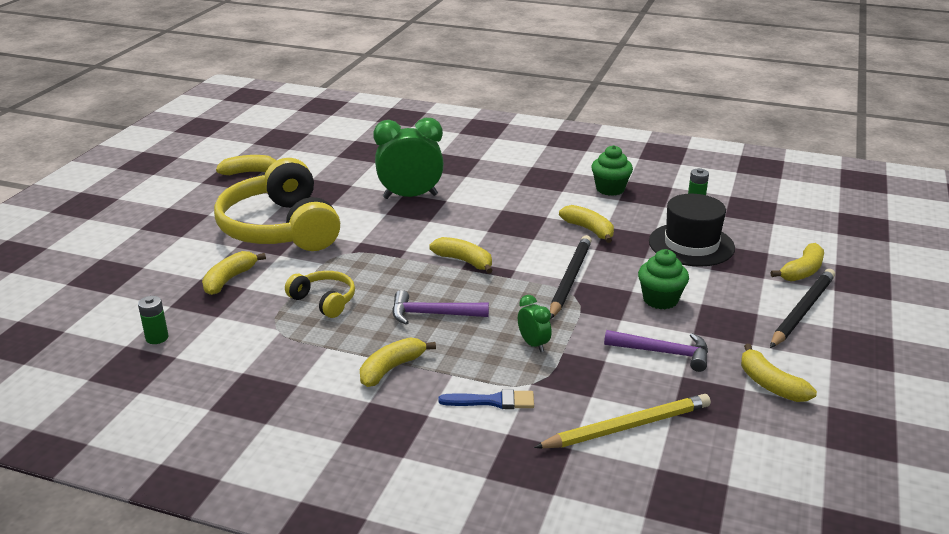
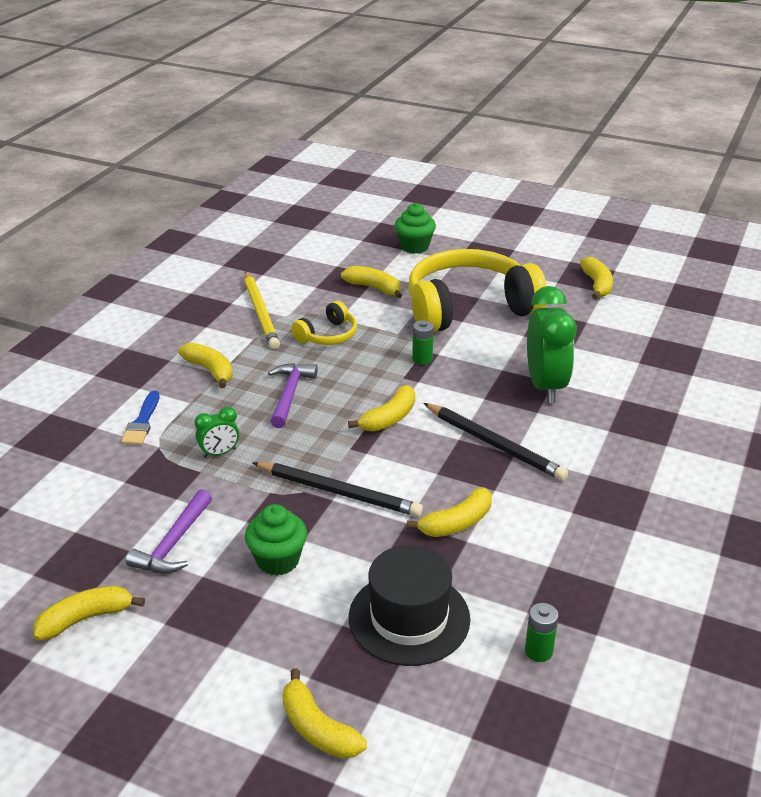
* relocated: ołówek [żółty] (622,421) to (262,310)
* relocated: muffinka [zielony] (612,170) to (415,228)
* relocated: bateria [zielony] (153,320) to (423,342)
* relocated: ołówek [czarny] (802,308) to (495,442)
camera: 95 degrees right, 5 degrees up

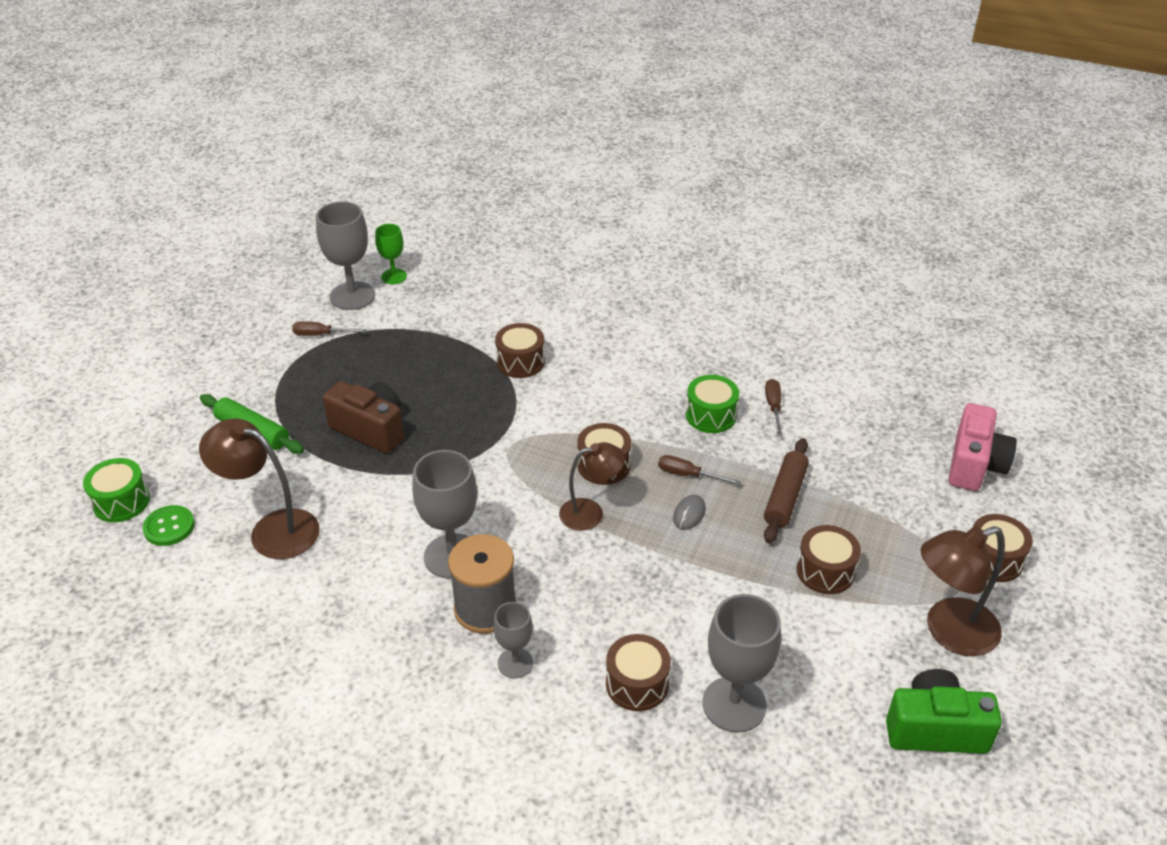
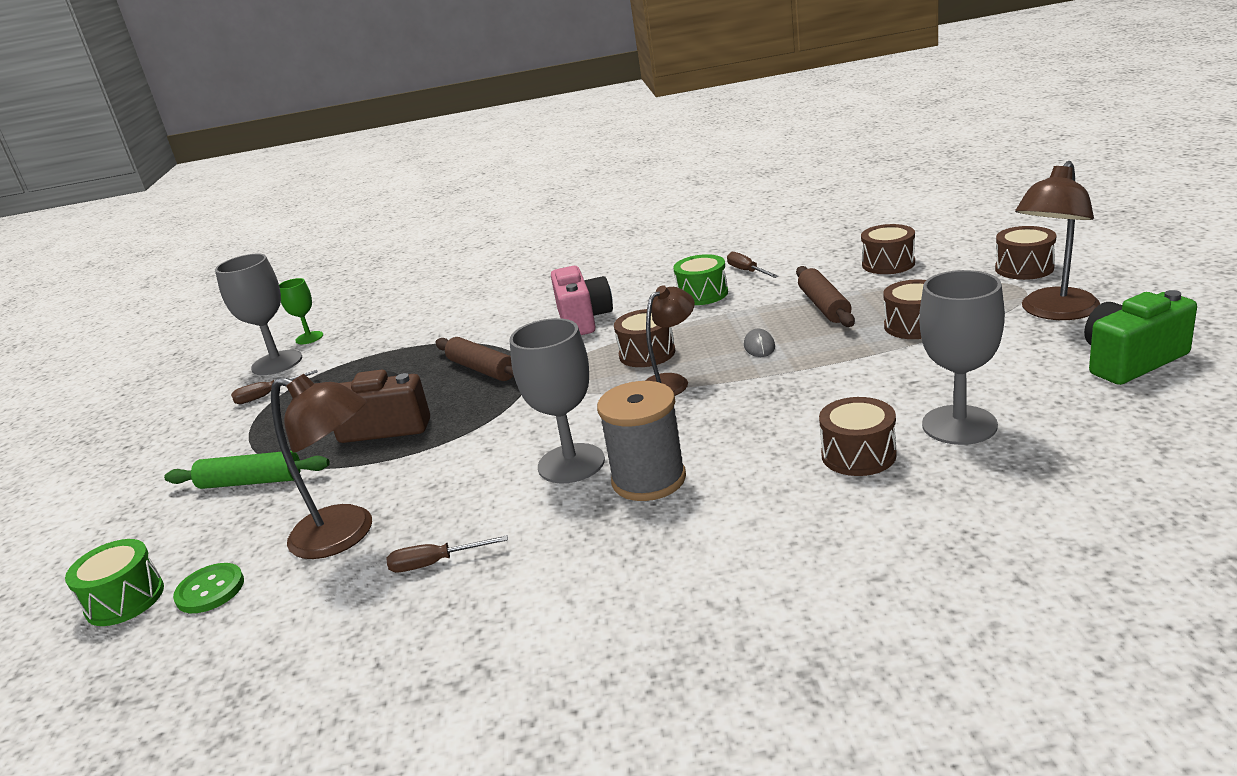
* spun: lampka [brązowy] (259,488) = (321,466) 150 degrees counterclockwise
* relocated: śrubokręt [brązowy] (699,470) to (447,553)
* appeared: wałek do ciasta [brązowy] (475,359)
* relocated: aparat fotograficzny [różowy] (983,447) to (582,300)
* relocated: bęben [brązowy] (520,350) to (888,249)
* missing: kielich [szary] (513,640)
camera: 25 degrees left, 15 degrees down

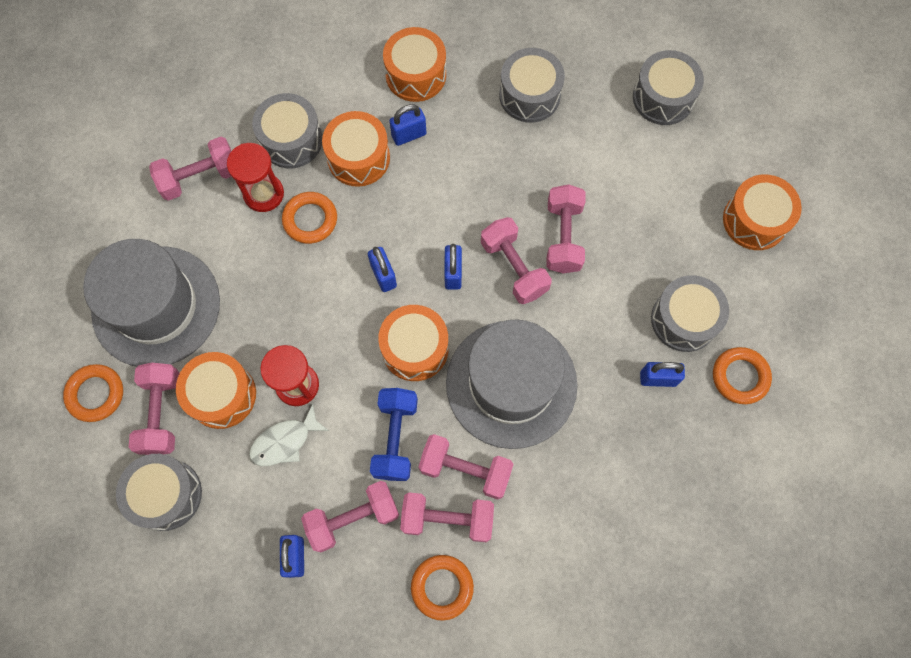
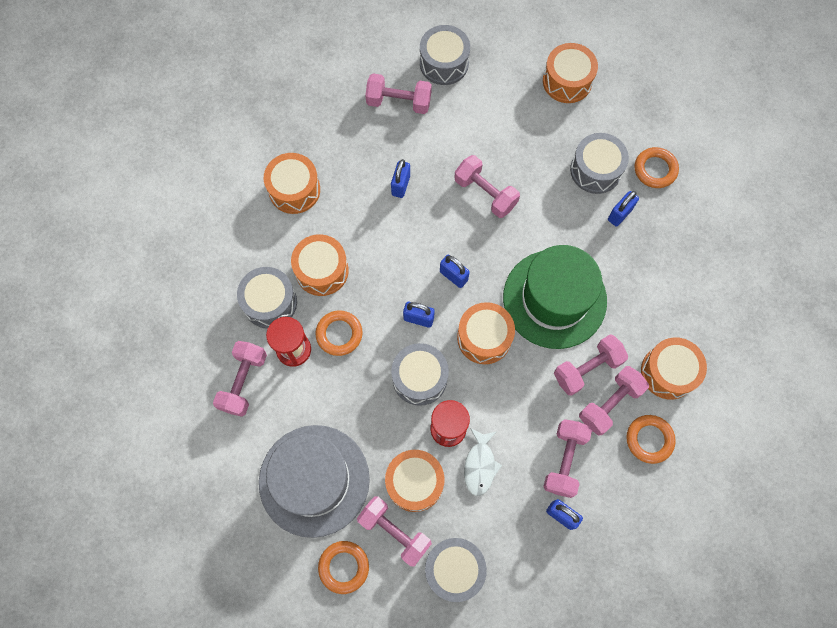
* relocated: hantel [różowy] (516,260) to (398,93)
* relocated: kłódka [niebieski] (407,125) to (400,178)
* relocated: bęben [szary] (532,85) to (420,374)
* colour: kapelusz [szary] (512,384) to kapelusz [zielony] (555,297)
* appeared: bęben [pomarańczowy] (674,368)
* missing: hantel [niebieski] (394,434)
camera: 50 degrees left, 0 degrees up

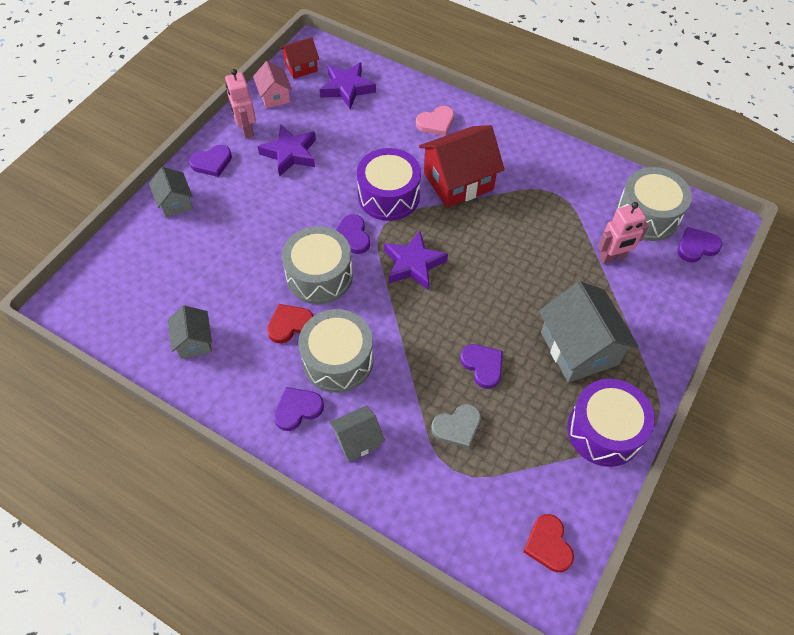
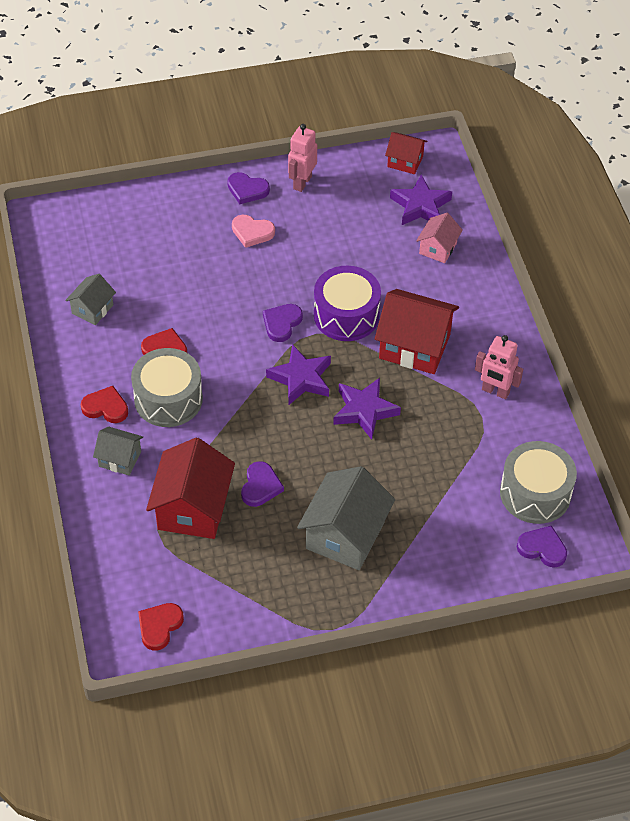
* colour: serce [fioletowy] (299,409) to serce [czerwony] (104,404)
* exchanged: serce [szary] (456,426) to domek [czerwony] (190,488)
* relocated: serce [różowy] (435,121) to (253,231)
* relocated: gwiazda [fioletowy] (286,151) to (367,409)
* relocated: domek [różowy] (272,84) to (439,238)
* relocated: robot [różowy] (623,233) to (499,367)
* missing: domek [szary] (171,192)
* missing: bęben [szary] (317,265)
* missing: bęben [fioletowy] (611,423)
camera: 45 degrees right, 5 degrees down

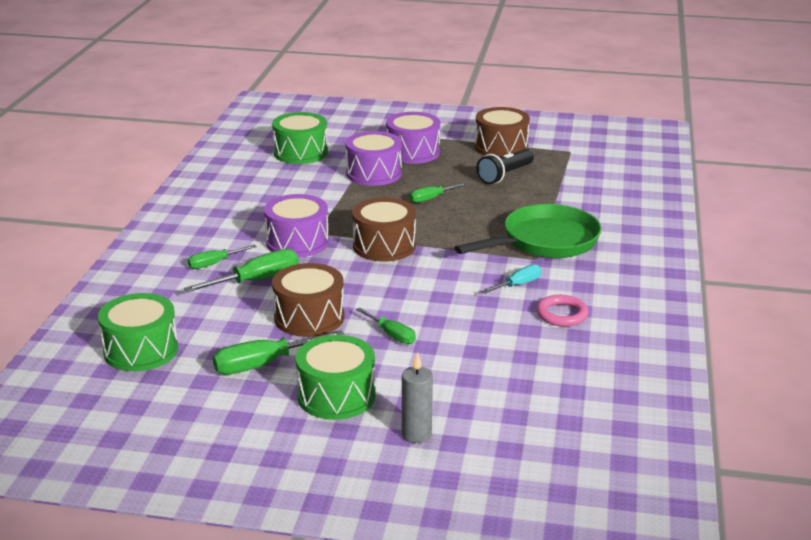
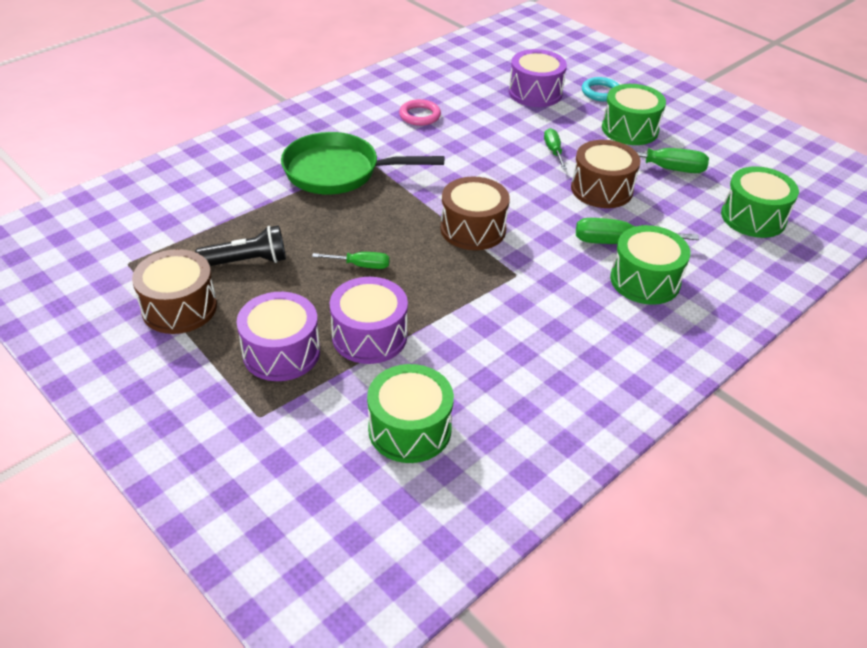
* relocated: bęben [fioletowy] (296,226) to (538,78)
* exchanged: świeca [szary] (417,397) to pierścień [turkusowy] (600,89)
* exchanged: śrubokręt [zielony] (222,256) to bęben [zielony] (650,265)
* missing: śrubokręt [turkusowy] (512,279)
camera: 145 degrees left, 15 degrees up

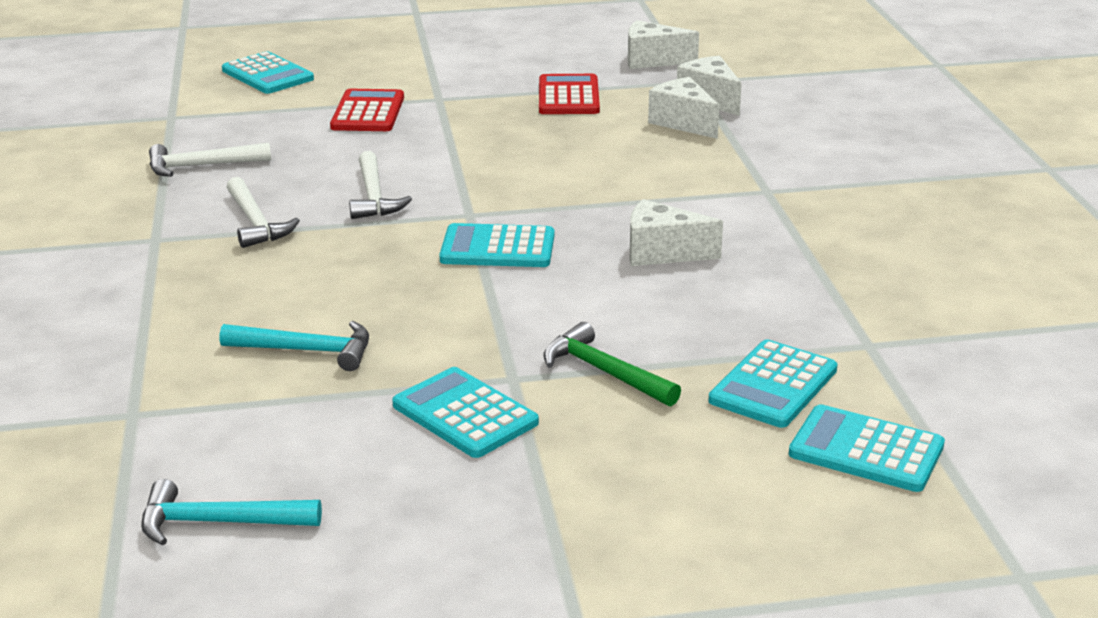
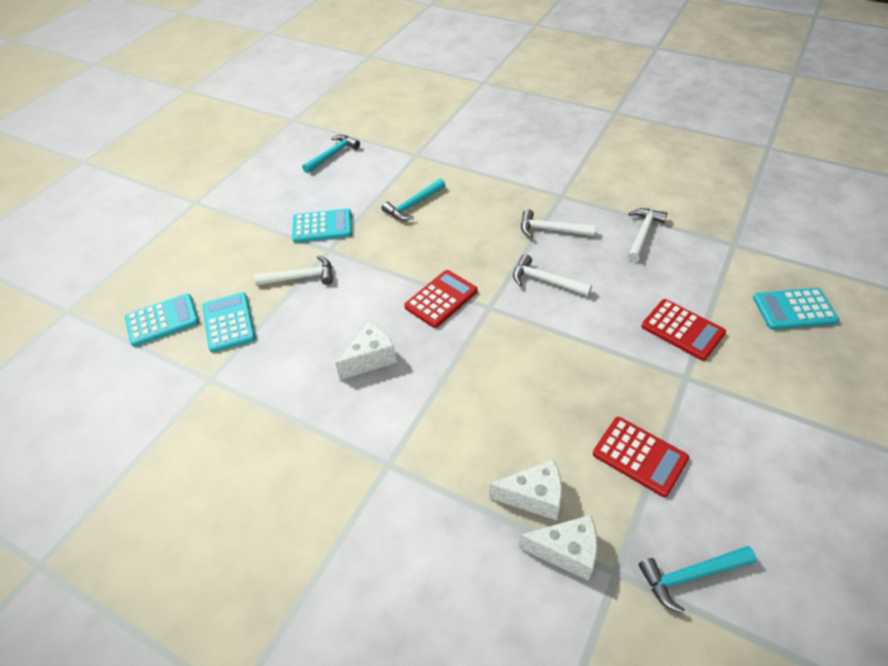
* colour: młotek [zielony] (612,364) to młotek [biały] (293,271)
* colour: kalkulator [turkusowy] (496,245) to kalkulator [czerwony] (441,299)
* exchanged: ser [biały] (663,44) to młotek [turkusowy] (697,580)
camera: 130 degrees right, 20 degrees up

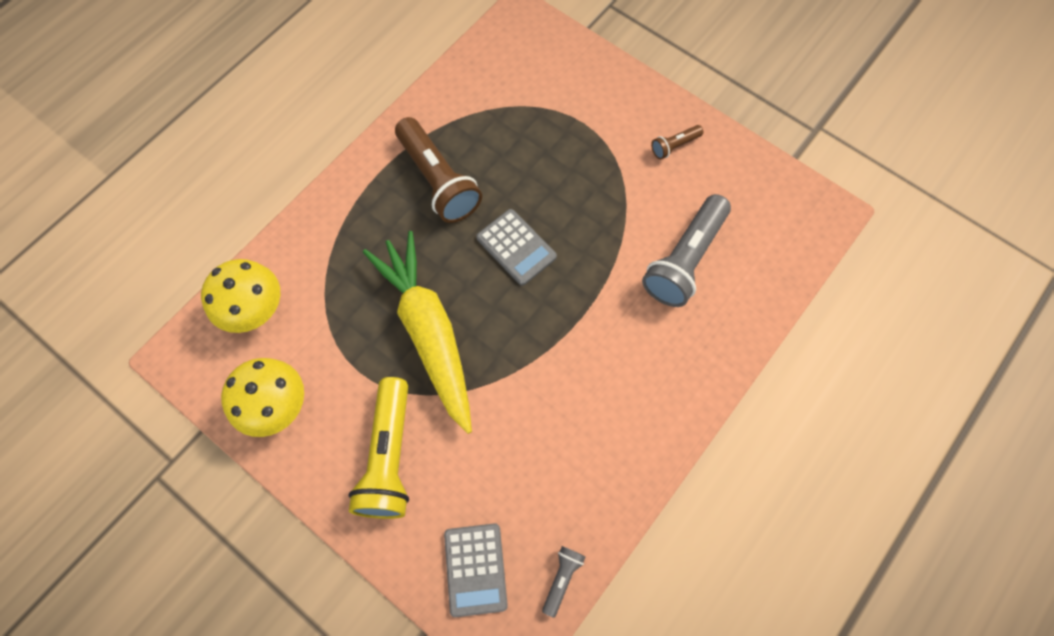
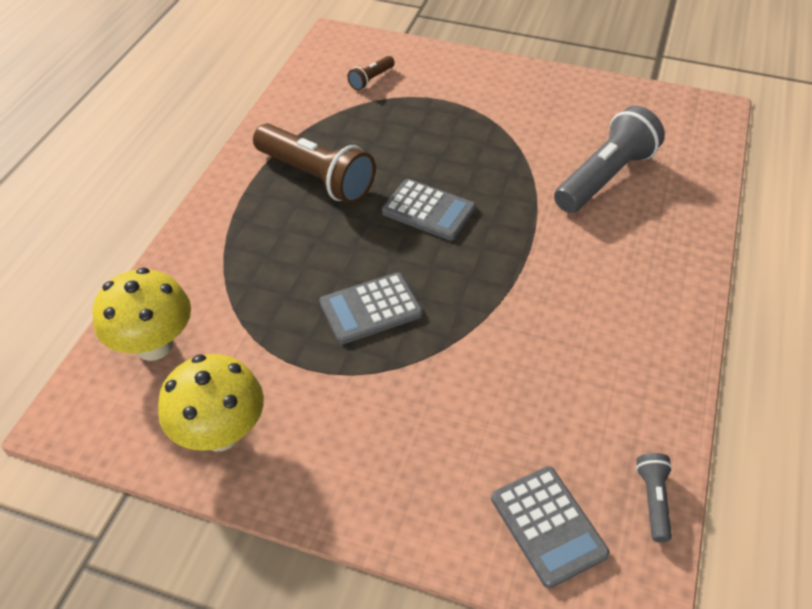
* exchanged: marchewka [żółty] (417,332) to kalkulator [szary] (371,308)
* relocated: latarka [brązowy] (677,142) to (371,73)
* spun: latarka [szary] (686,250) = (609,159) 150 degrees counterclockwise
* missing: latarka [żółty] (379,448)
camera: 20 degrees left, 20 degrees down

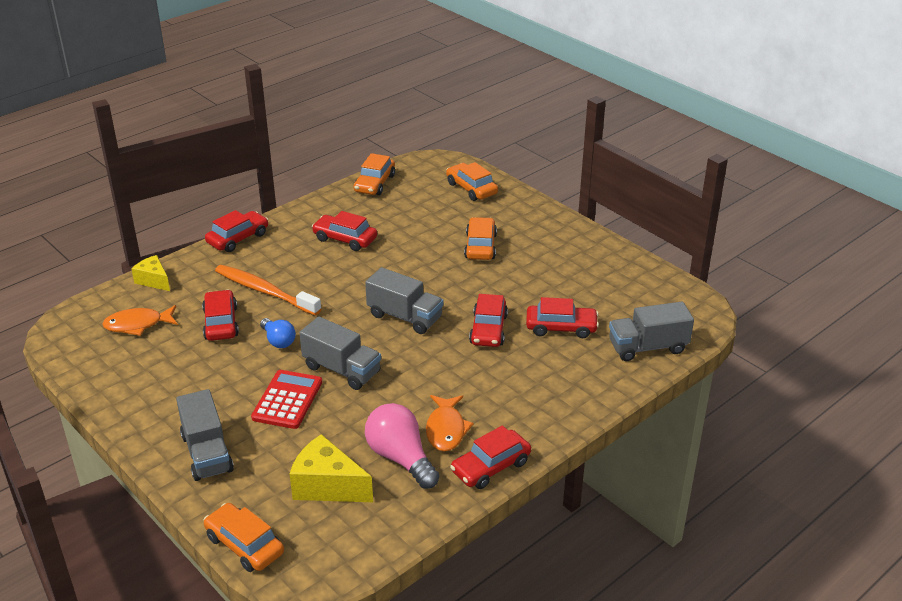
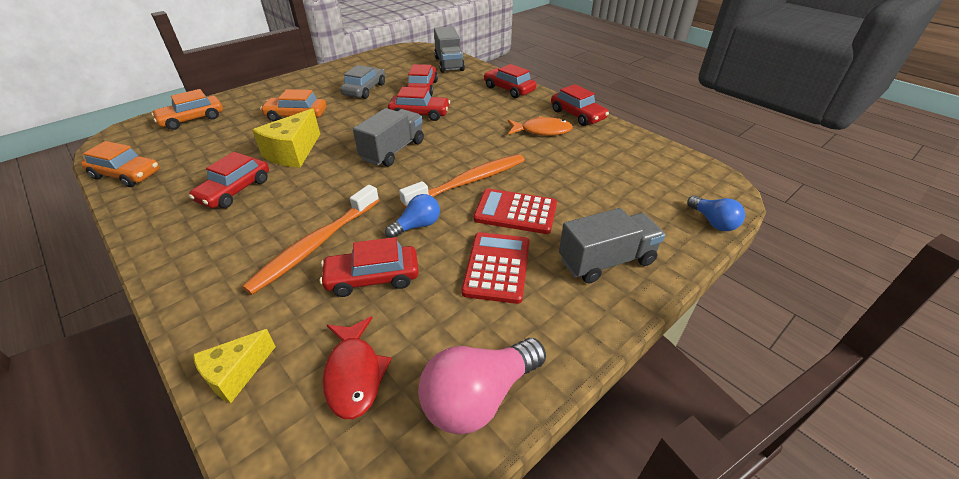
* relocated: ser [żółty] (331,468) to (286,138)
* colour: ryba [pomarańczowy] (140,320) to ryba [czerwony] (357,367)
* appeared: samochód [szary] (362,82)
* exchanged: ciężarówka [szary] (340,353) to szczoteczka do zębów [pomarańczowy] (462,181)
* relocated: żarówka [różowy] (402,446) to (482,386)
* appeared: kalkulator [czerwony] (495,268)
* relocated: samochód [czerwony] (236,231) to (510,81)
* exchanged: samochód [pomarańczowy] (244,537) to żarówka [niebieski] (716,213)
camera: 90 degrees left, 5 degrees up

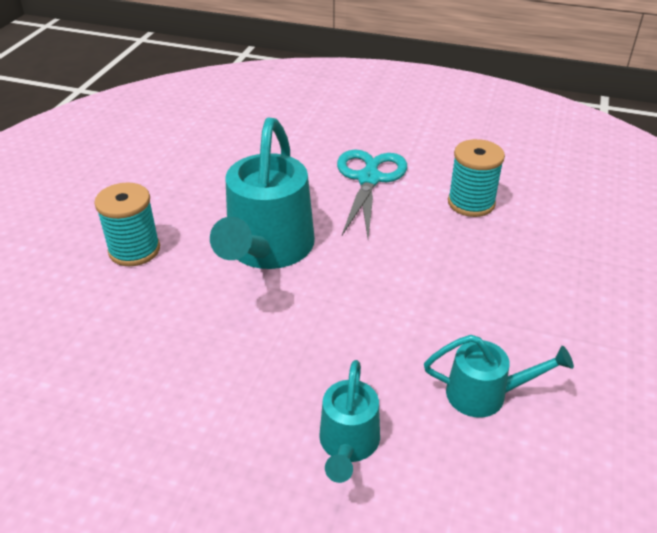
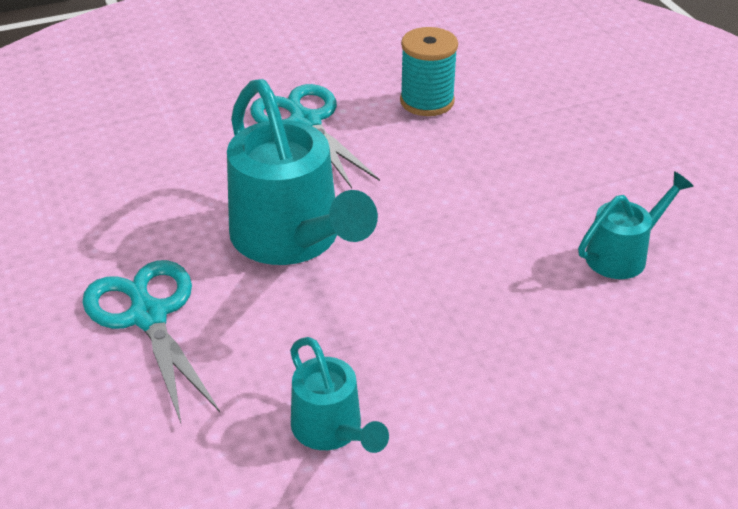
* exchanged: szpulka [turkusowy] (127,224) to nożyczki [turkusowy] (151,341)
* relocated: konewka [turkusowy] (349,421) to (339,395)
camera: 40 degrees left, 0 degrees up

